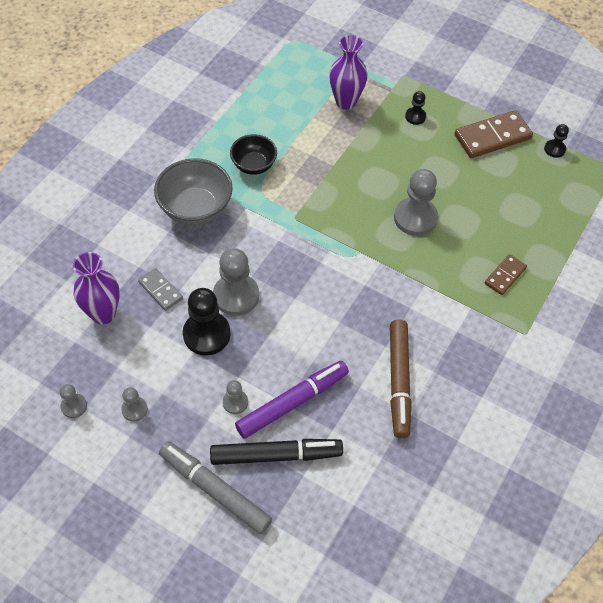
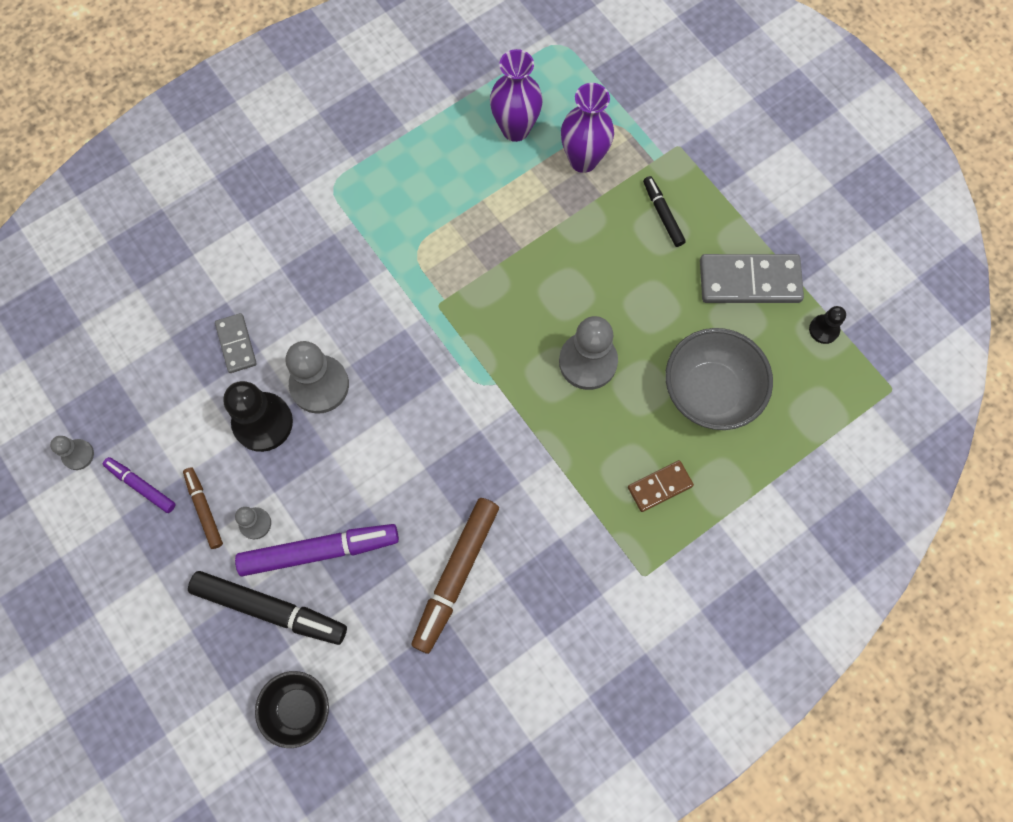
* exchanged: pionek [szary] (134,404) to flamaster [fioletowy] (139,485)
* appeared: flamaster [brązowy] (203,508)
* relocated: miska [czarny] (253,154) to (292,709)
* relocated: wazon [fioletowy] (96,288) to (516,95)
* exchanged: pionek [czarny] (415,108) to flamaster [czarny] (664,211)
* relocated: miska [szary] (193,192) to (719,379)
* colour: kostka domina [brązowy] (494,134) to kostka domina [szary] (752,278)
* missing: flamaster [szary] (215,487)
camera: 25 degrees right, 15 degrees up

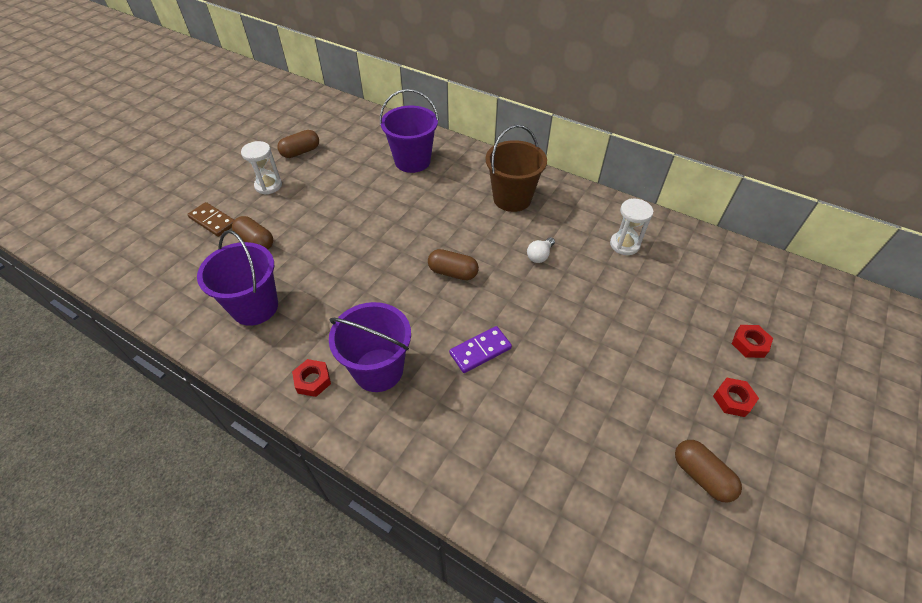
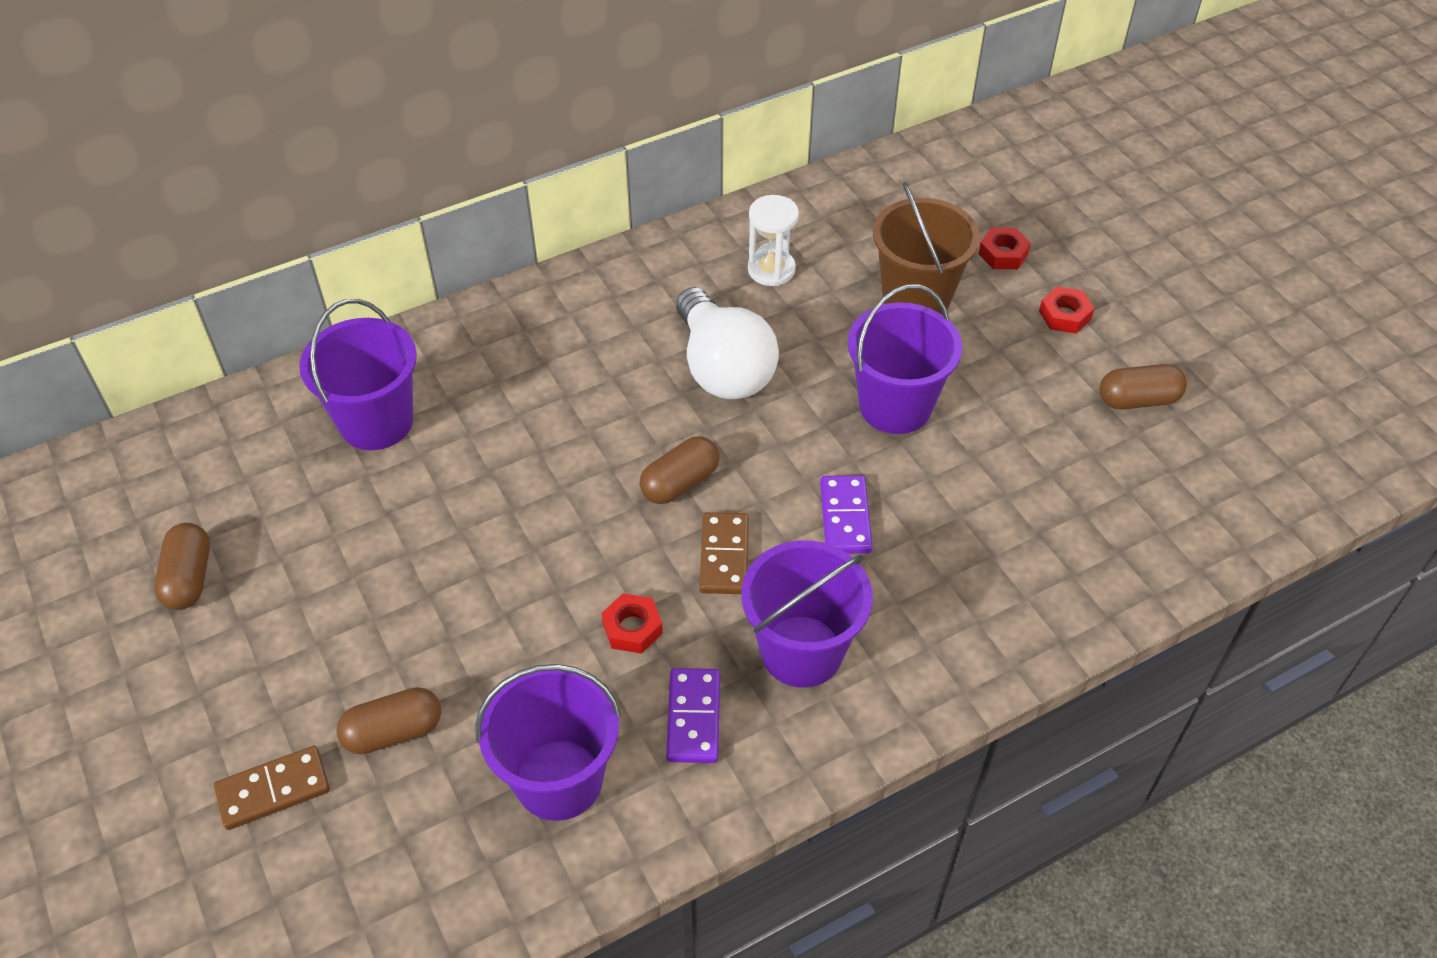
* relocated: nakrętka [czerwony] (311,378) to (632,623)
* appeared: kostka domina [fioletowy] (693,715)
* size: żarówka [biały] (541,250) = (727,343) x2.38
* appeared: kostka domina [brązowy] (724,553)
* appeared: wiadro [fioletowy] (905,359)
* relocated: wiadro [brązowy] (516,168) to (926,248)
* missing: klepsydra [biały] (261,168)
camera: 60 degrees left, 0 degrees up

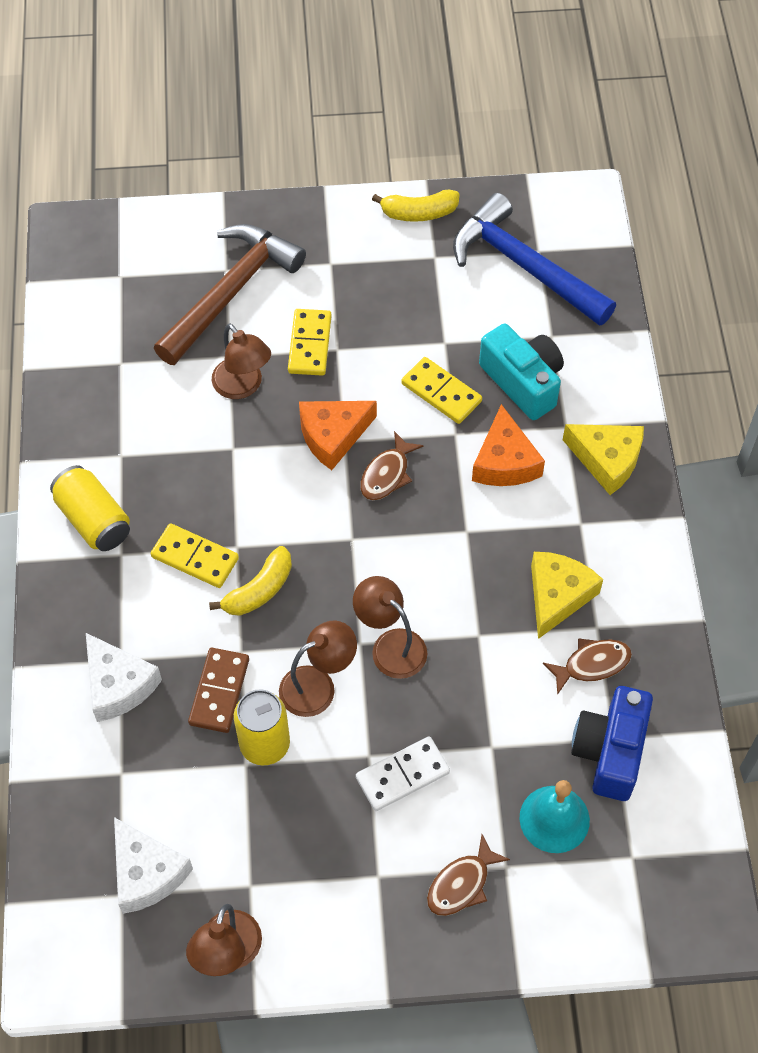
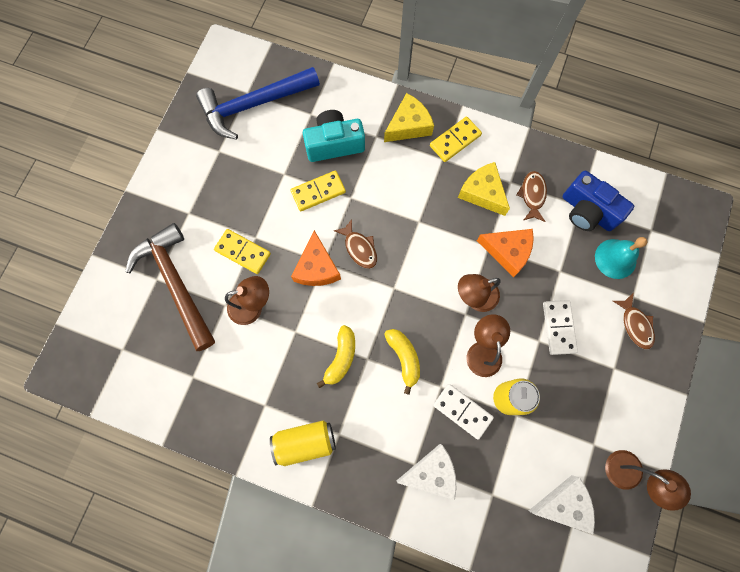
* relocated: banan [żółty] (415,205) to (336,356)
* relocated: kostka domina [żółty] (194,555) to (456,139)
* colour: kostka domina [brązowy] (218,690) to kostka domina [biały] (463,412)
* relocated: ser [pomarańczowy] (508,445) to (505,253)
camera: 65 degrees left, 15 degrees up

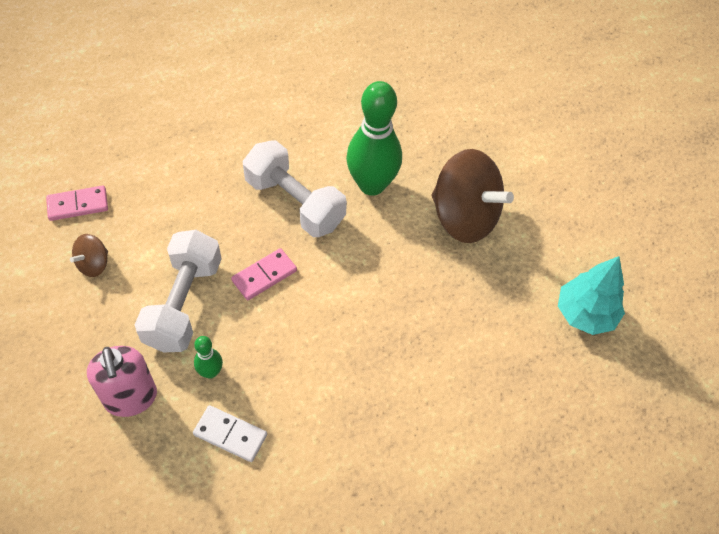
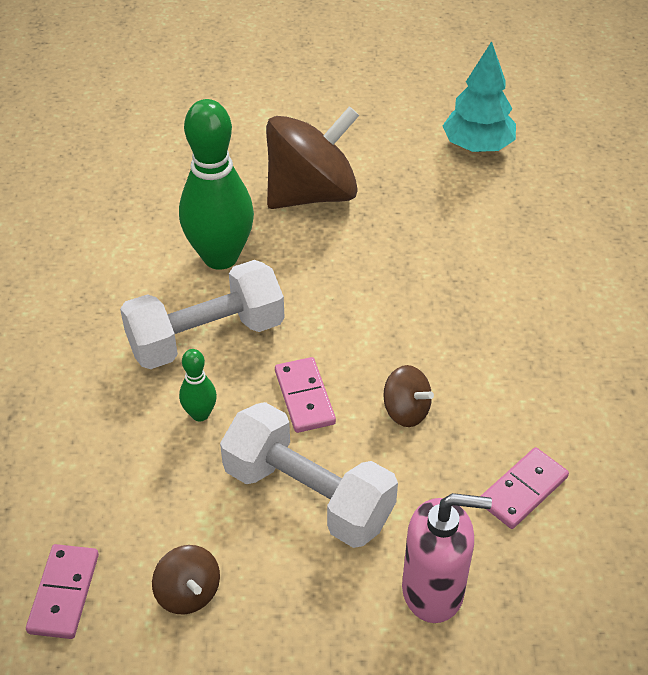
* relocated: kręgiel [zielony] (208,357) to (198,385)
* appeared: bączek [brązowy] (408,396)
* colour: kostka domina [biały] (230,433) to kostka domina [różowy] (525,488)
camera: 65 degrees left, 10 degrees down

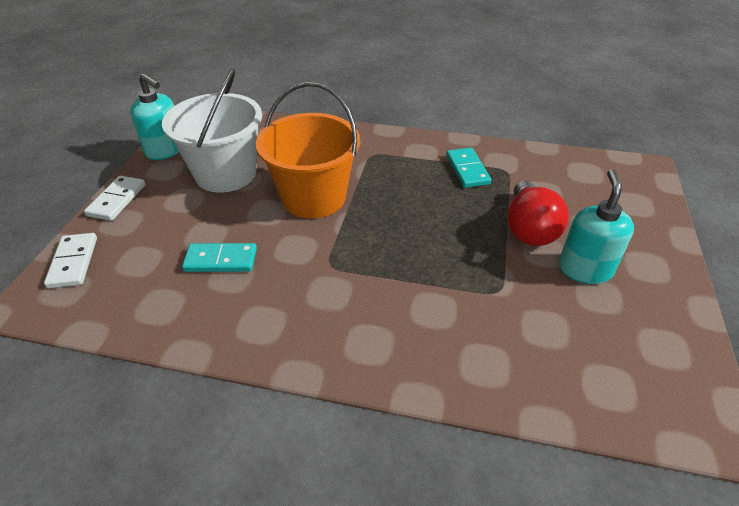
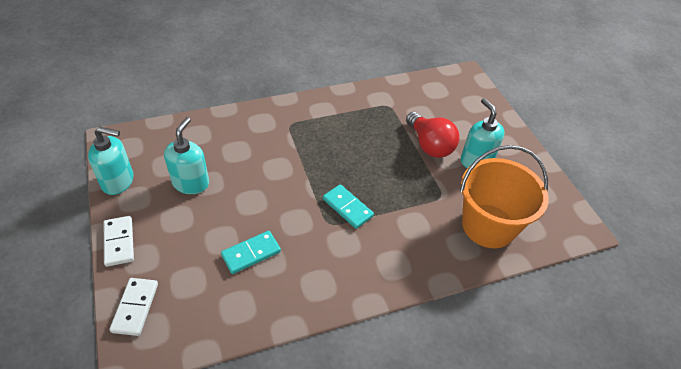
* spun: kostka domina [biały] (70,260) = (133,307) 45 degrees clockwise
* exchanged: wiadro [biały] (212,131) to dozownik mydła [turkusowy] (186,155)
* relocated: kostka domina [turkusowy] (468,168) to (348,206)
* relocated: wiadro [pomarańczowy] (308,150) to (504,196)
camera: 35 degrees left, 5 degrees up

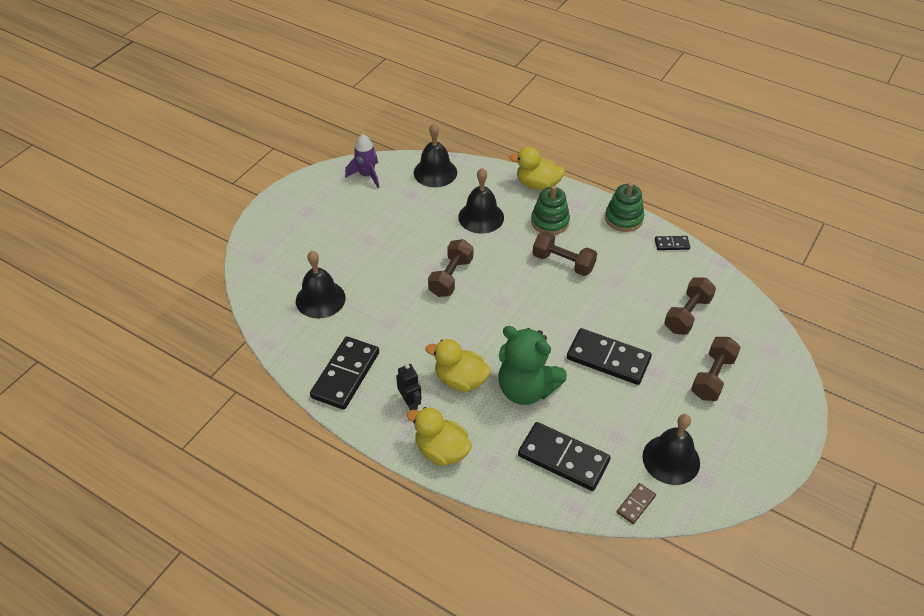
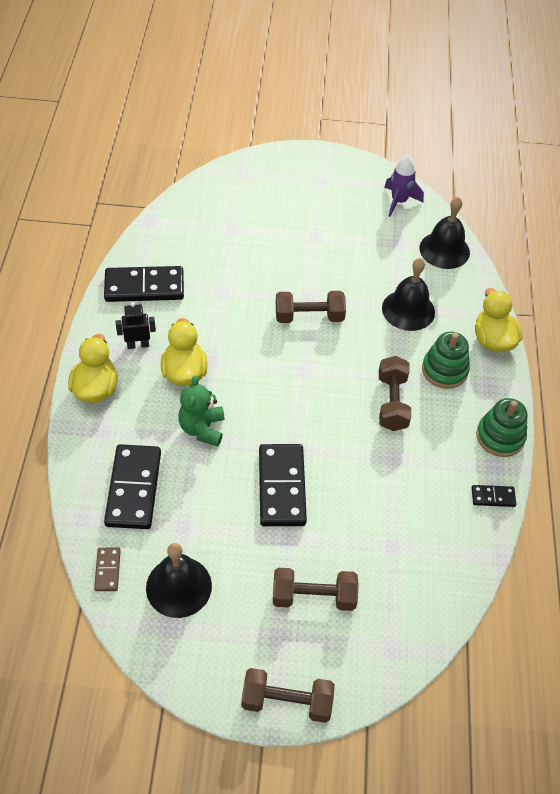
* spun: kostka domina [brązowy] (636,503) = (107,569) 75 degrees clockwise
* spun: robot [czarny] (409,387) = (135,325) 135 degrees counterclockwise
* size: miś [zielony] (532,365) = (201,411) x0.66
* relocated: hantel [brązowy] (690,306) to (288,695)
* spun: kostka domina [czarny] (672,243) = (493,496) 60 degrees counterclockwise
* missing: dzwonek [czarny] (321,285)
camera: 60 degrees right, 5 degrees up

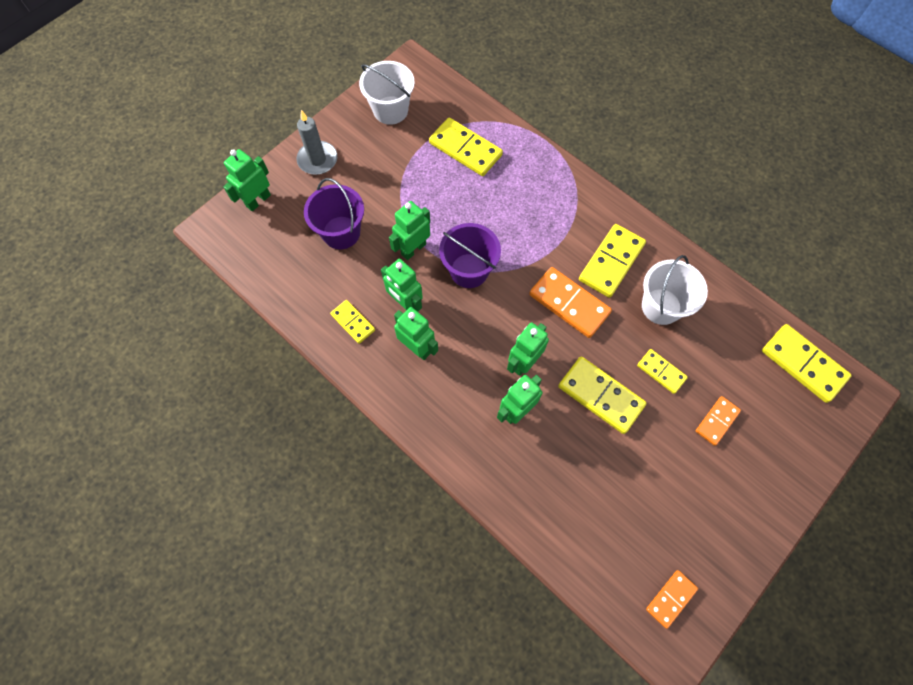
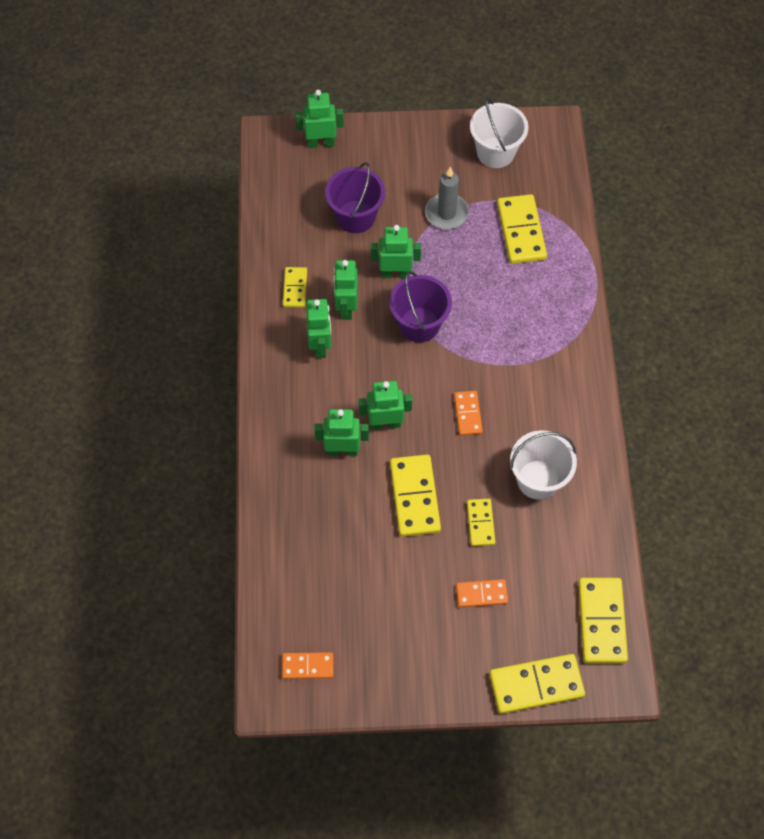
* relocated: świeca [szary] (317,142) to (447,197)
* size: kostka domina [pomarańczowy] (570,302) = (468,413) x0.58
* relocated: kostka domina [żółty] (612,261) to (537,684)
camera: 45 degrees right, 5 degrees down

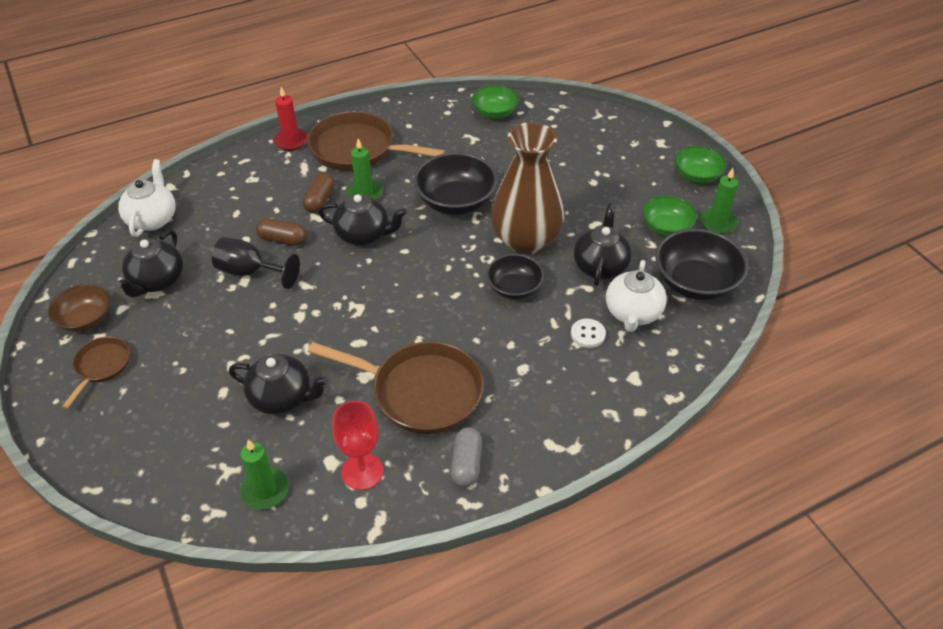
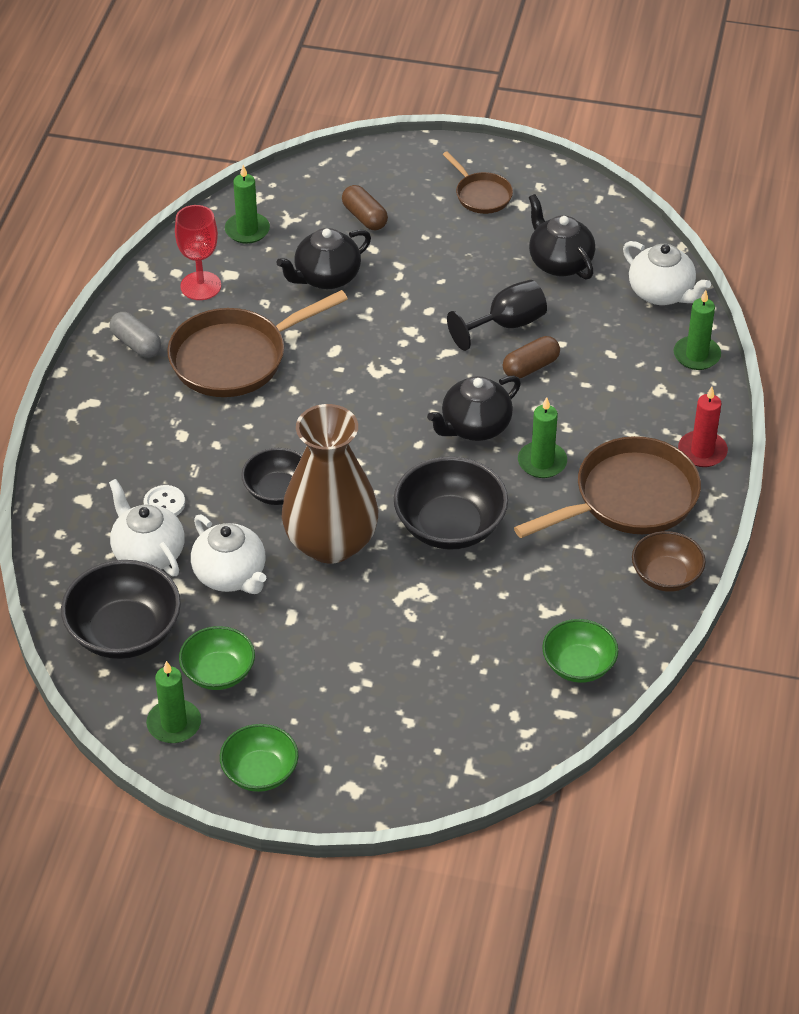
* colour: imbryk [czarny] (603,245) to imbryk [biały] (228,554)
* relocated: kapsułka [brązowy] (318,193) to (365,207)
* relocated: miska [brązowy] (79,308) to (669,561)
* appeared: świeca [zielony] (697,330)
camera: 130 degrees right, 0 degrees up

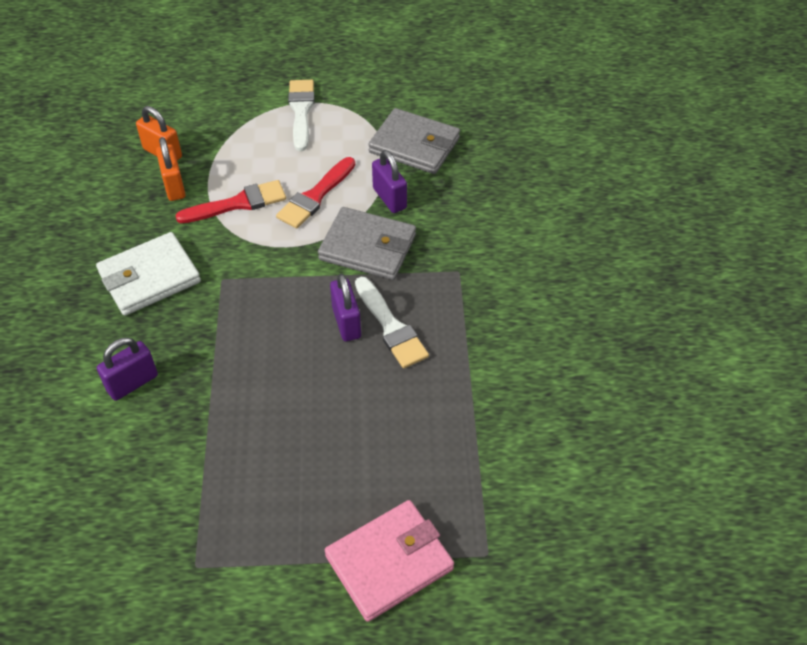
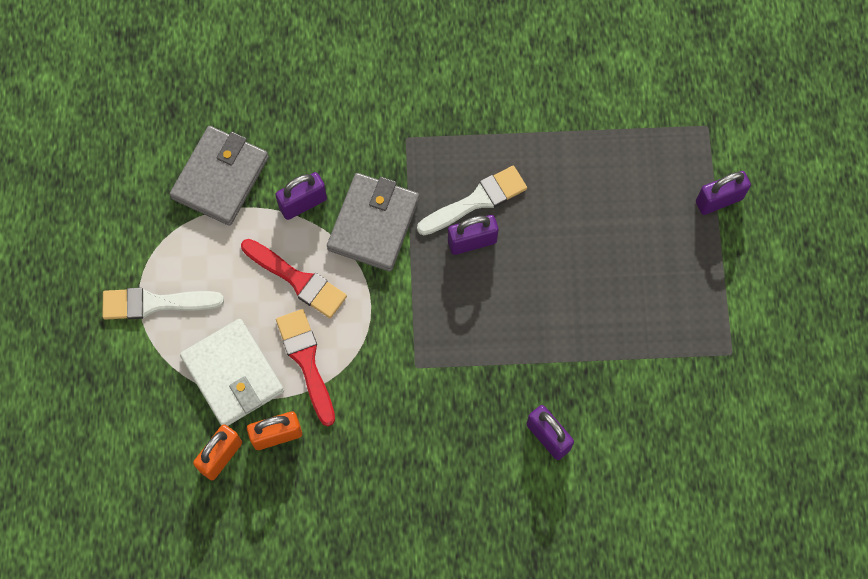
* relocated: portfel [biały] (148,274) to (232,372)
* exchanged: portfel [różowy] (389,561) to kłódka [fioletowy] (723,193)
camera: 90 degrees left, 20 degrees up

